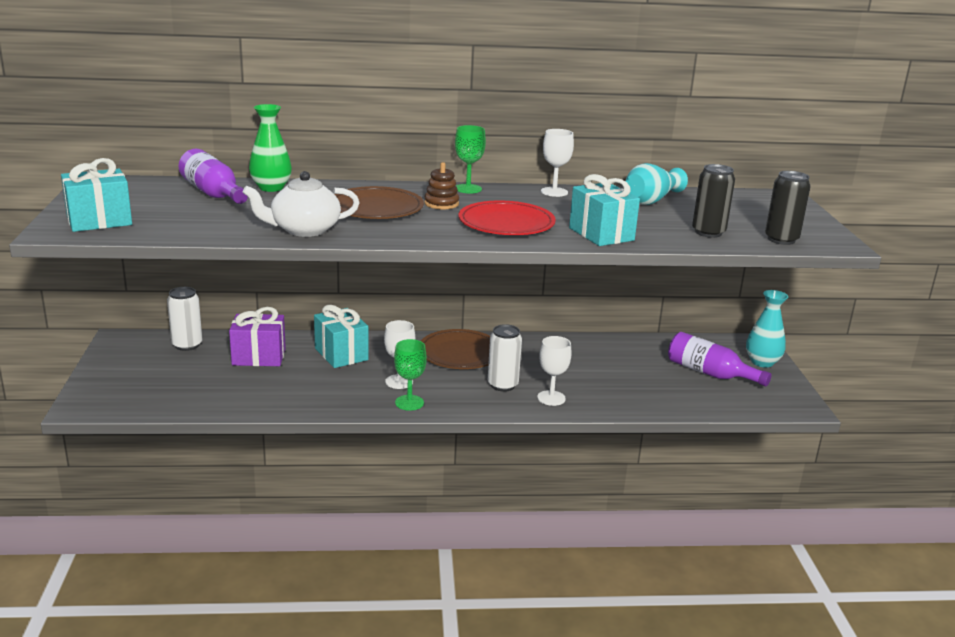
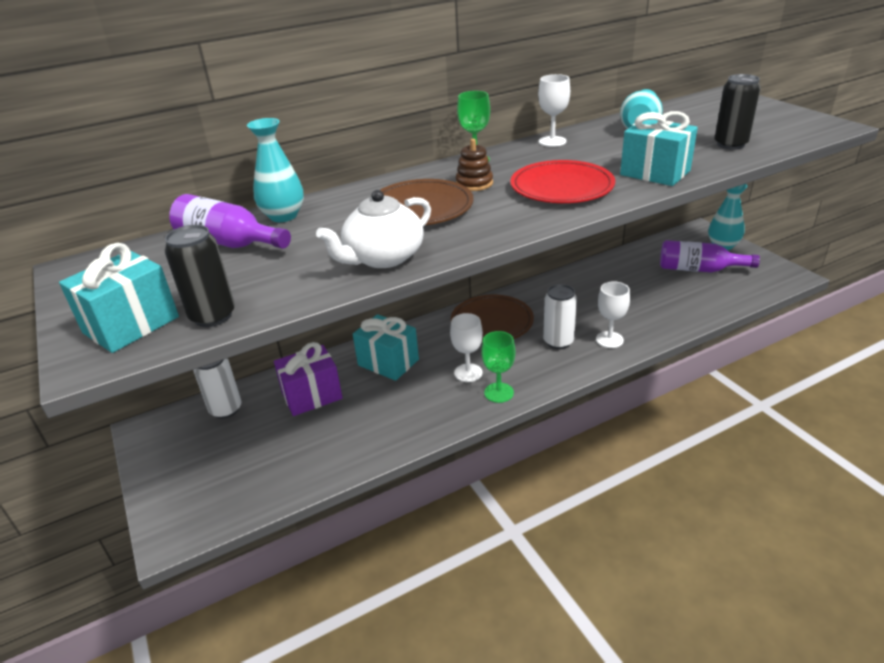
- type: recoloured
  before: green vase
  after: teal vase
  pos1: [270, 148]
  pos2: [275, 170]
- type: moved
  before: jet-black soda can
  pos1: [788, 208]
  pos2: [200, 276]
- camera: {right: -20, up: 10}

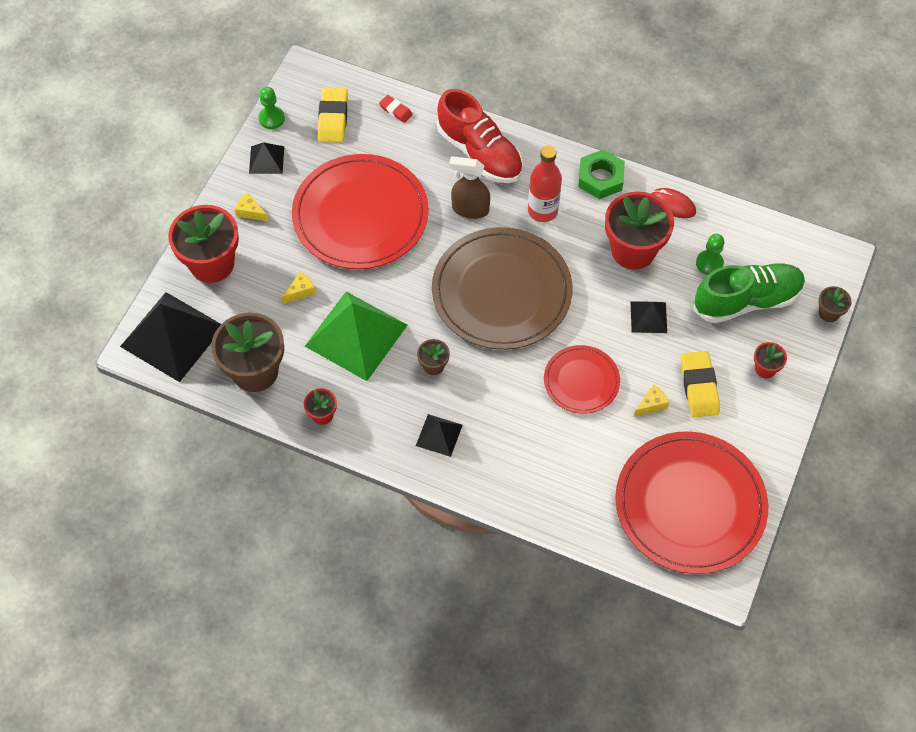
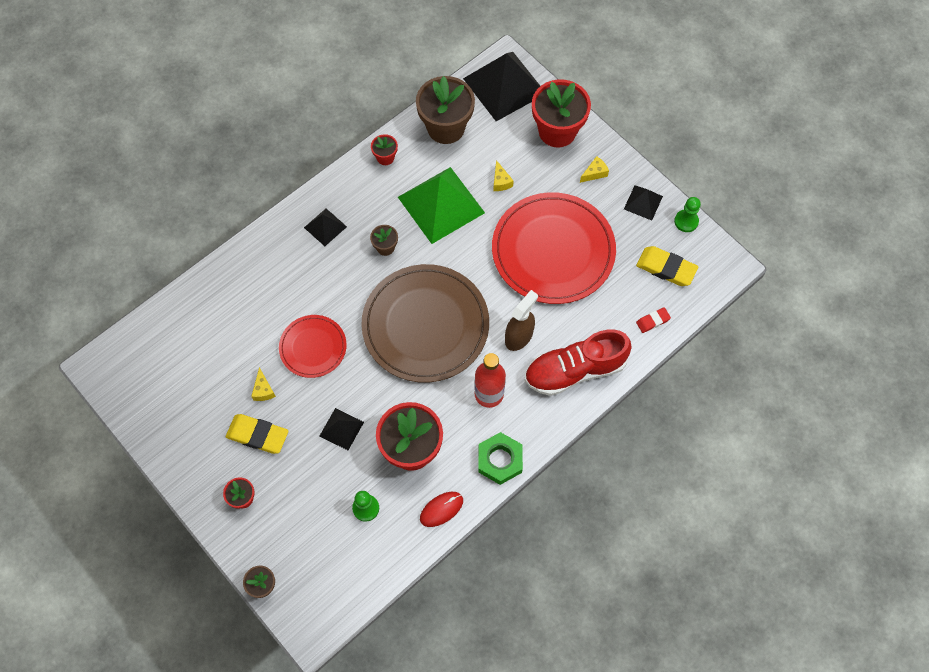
- type: removed
  before: scarlet plate
  pos1: [691, 502]
- type: removed
  before: green lace-up shoe
  pos1: [749, 293]
- camera: {right: 115, up: 5}

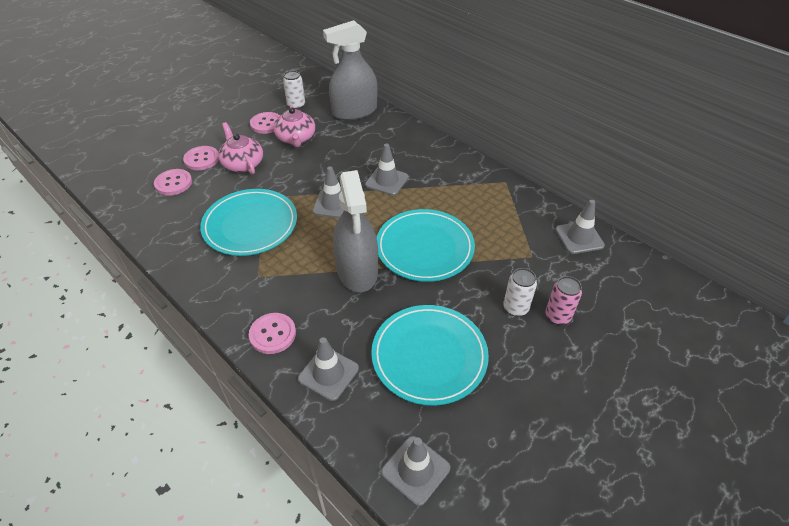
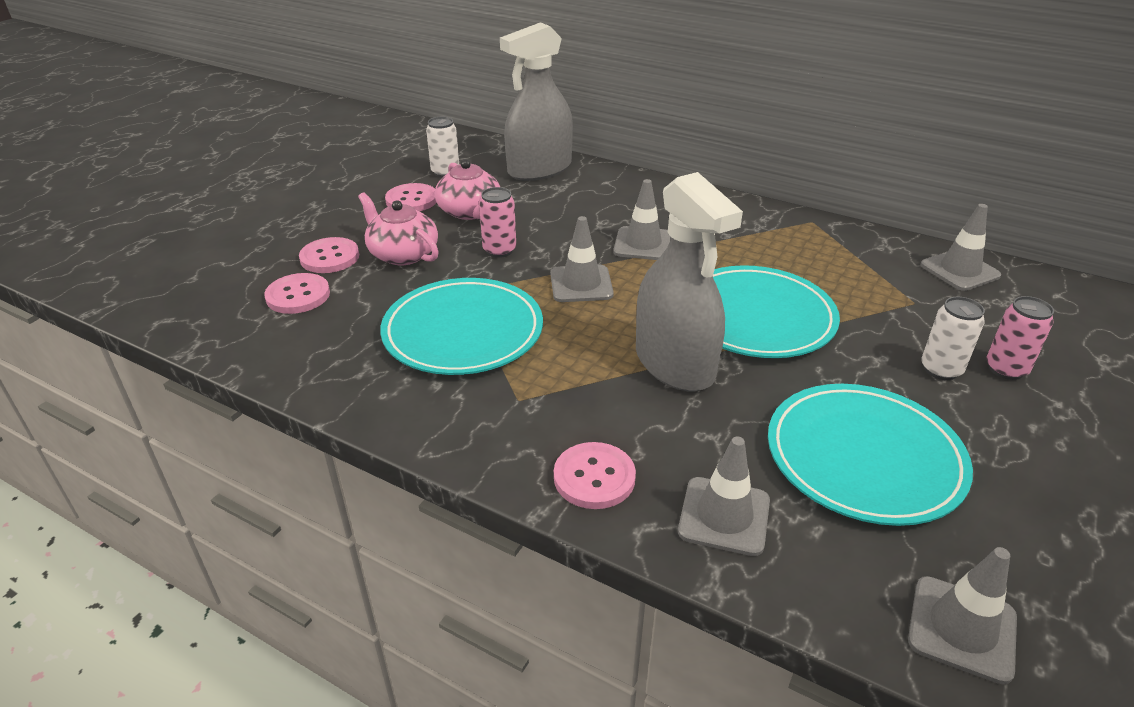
- type: added
  after: rosy soda can
  pos2: [497, 222]
- camera: {right: -15, up: -10}

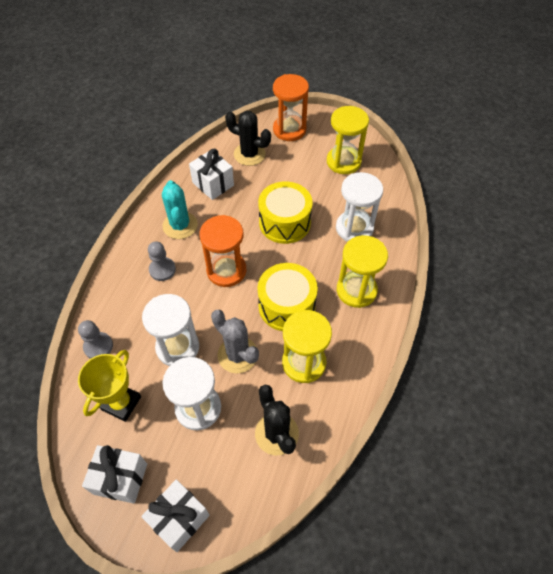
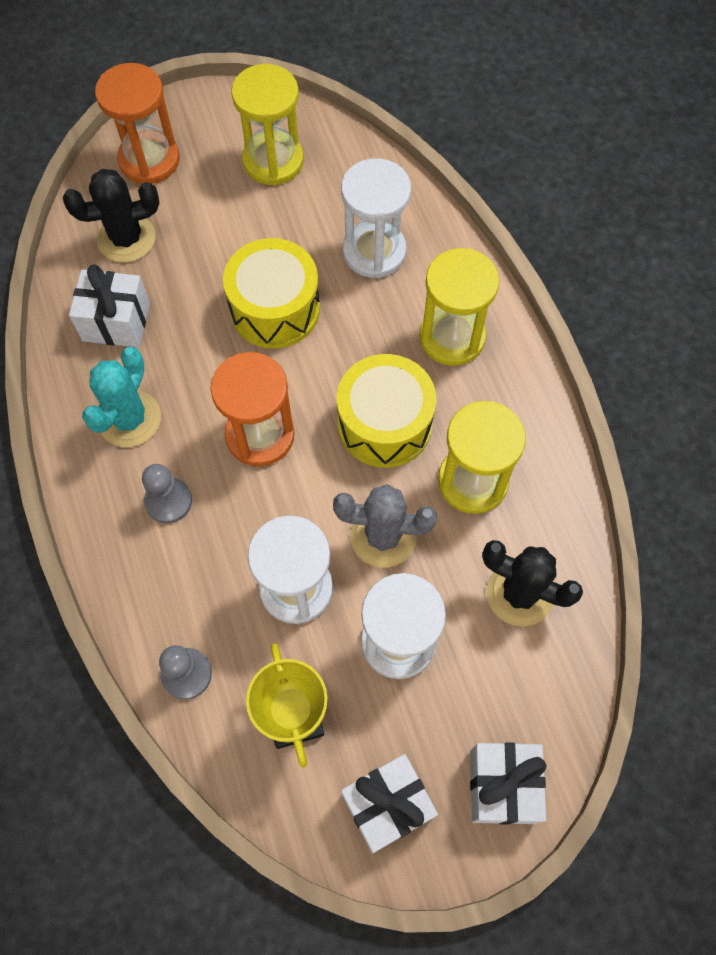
- type: turned
  before: teal cactus
  pos1: [180, 209]
  pos2: [121, 397]
  turn: 75
- camera: {right: -40, up: 10}

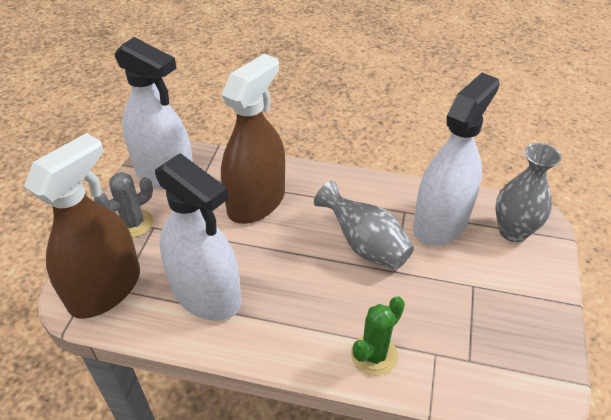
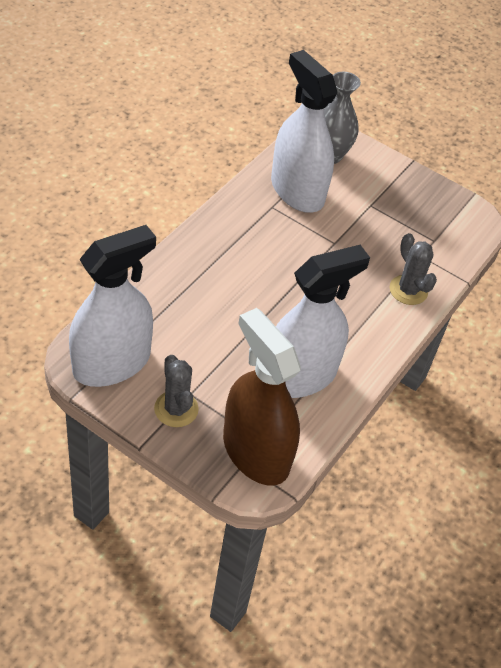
- type: removed
  before: brown spray bottle
  pos1: [253, 139]
- type: removed
  before: gray vase
  pos1: [364, 225]
- type: recoloured
  before: green cactus
  after: gray cactus
  pos1: [378, 336]
  pos2: [413, 269]
- camera: {right: -75, up: 5}

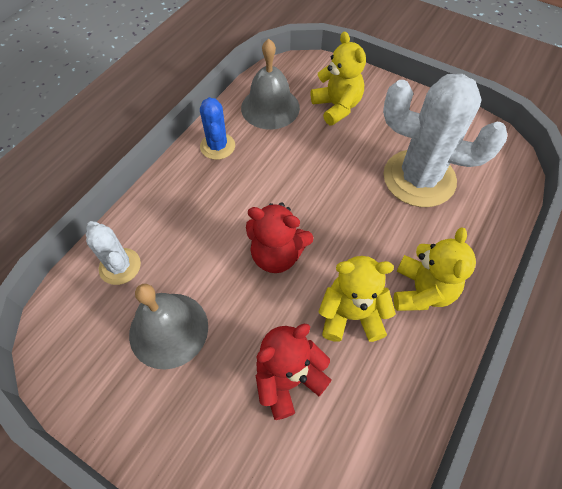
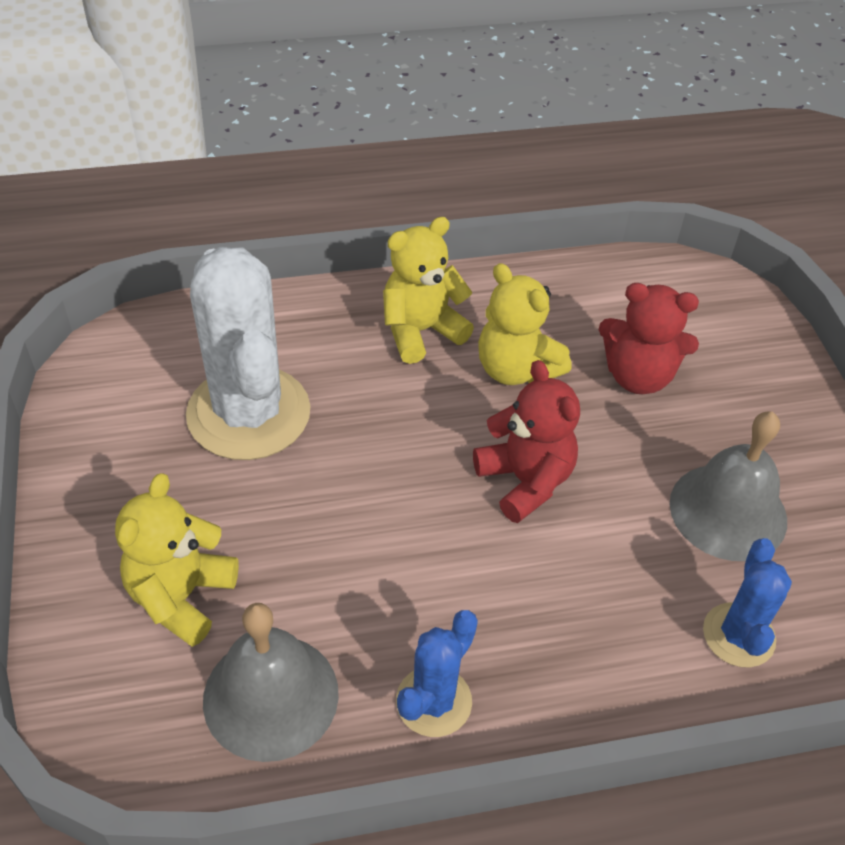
- type: recoloured
  before: pure white cactus
  after: blue cactus
  pos1: [113, 253]
  pos2: [747, 602]
- camera: {right: -135, up: -10}

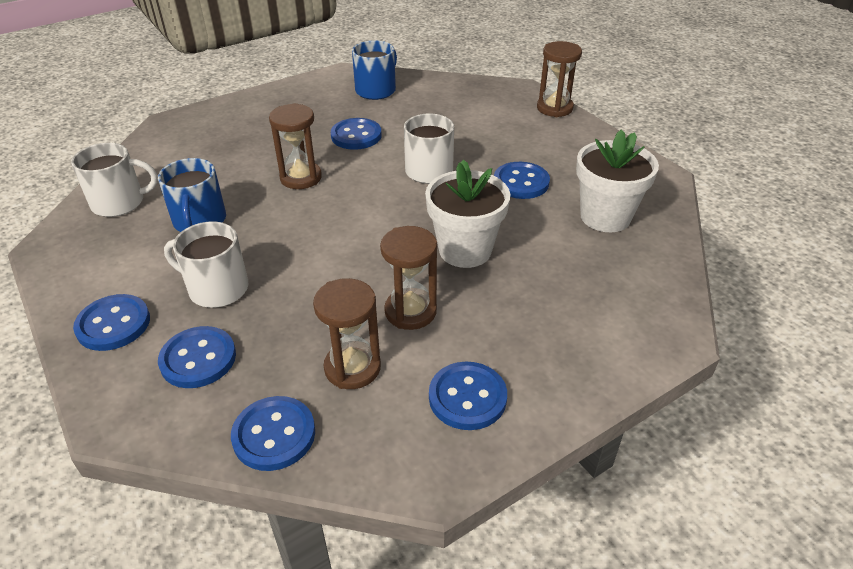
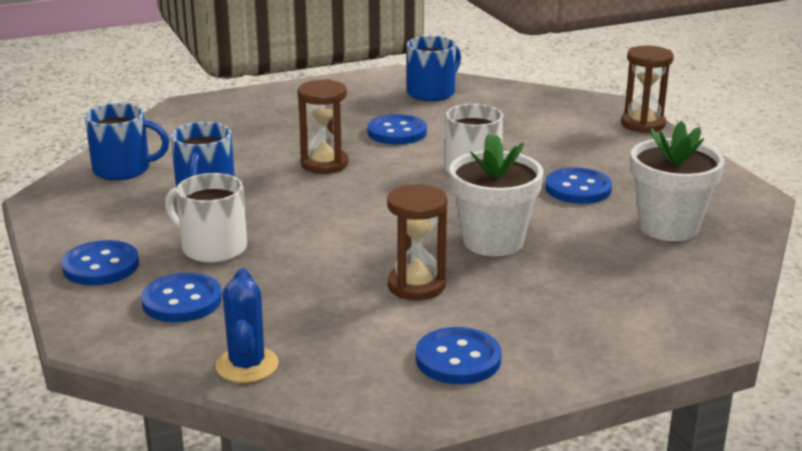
- type: recoloured
  before: pure white coffee mug
  after: blue coffee mug
  pos1: [114, 180]
  pos2: [127, 141]
- type: replaced
  before: blue shirt button
  after: blue cactus
  pos1: [273, 433]
  pos2: [247, 325]
- type: removed
  before: brown hourglass
  pos1: [347, 333]
- camera: {right: 10, up: -15}

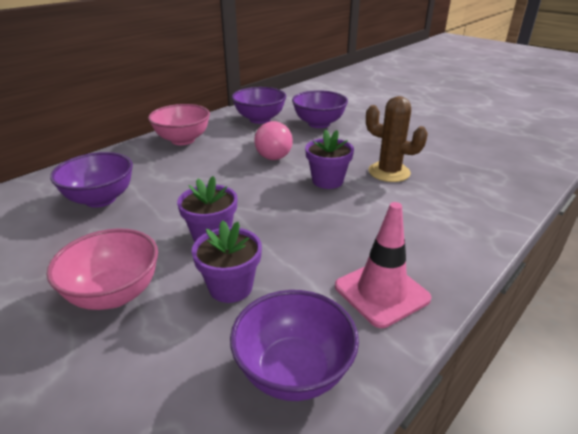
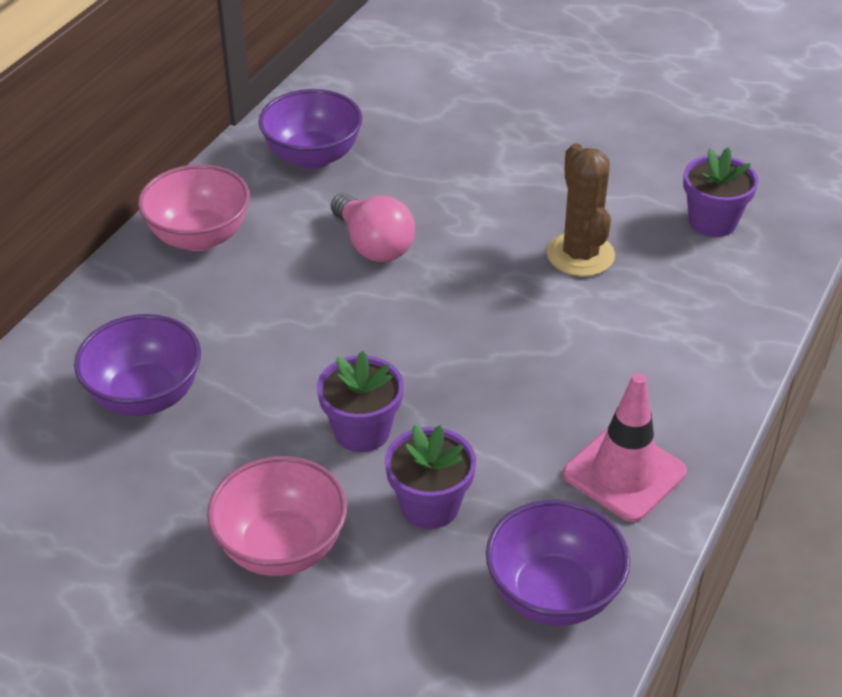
- type: removed
  before: purple bowl
  pos1: [320, 109]
- type: moved
  before: purple plant pot
  pos1: [329, 159]
  pos2: [720, 192]
- type: turned
  before: brown cactus
  pos1: [397, 139]
  pos2: [581, 210]
  turn: 60
- camera: {right: -15, up: 10}

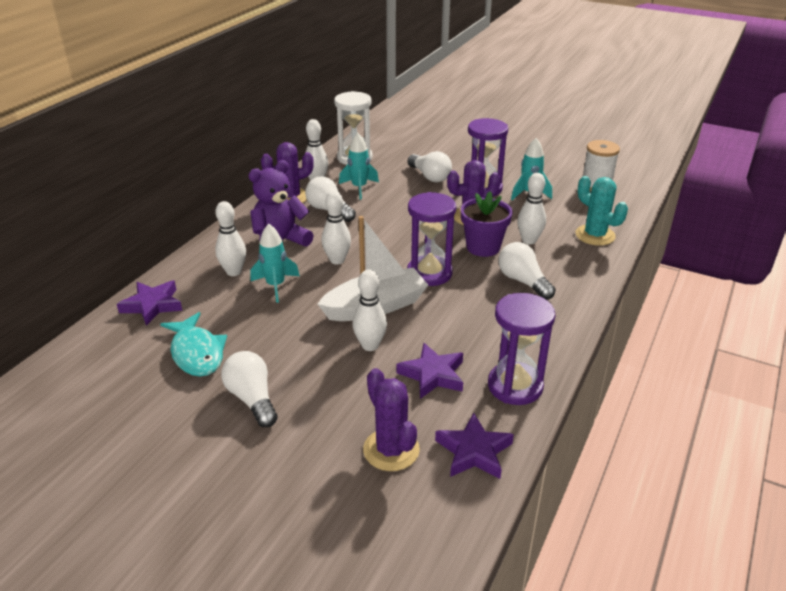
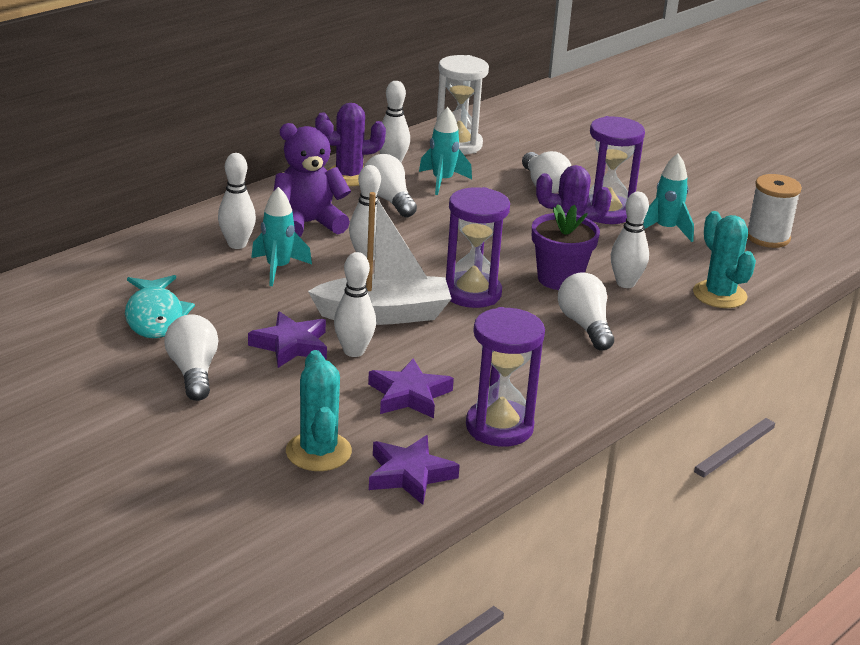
- type: moved
  before: purple star
  pos1: [149, 303]
  pos2: [287, 339]
- type: recoloured
  before: purple cactus
  after: teal cactus
  pos1: [391, 419]
  pos2: [319, 410]
- camera: {right: 15, up: -5}

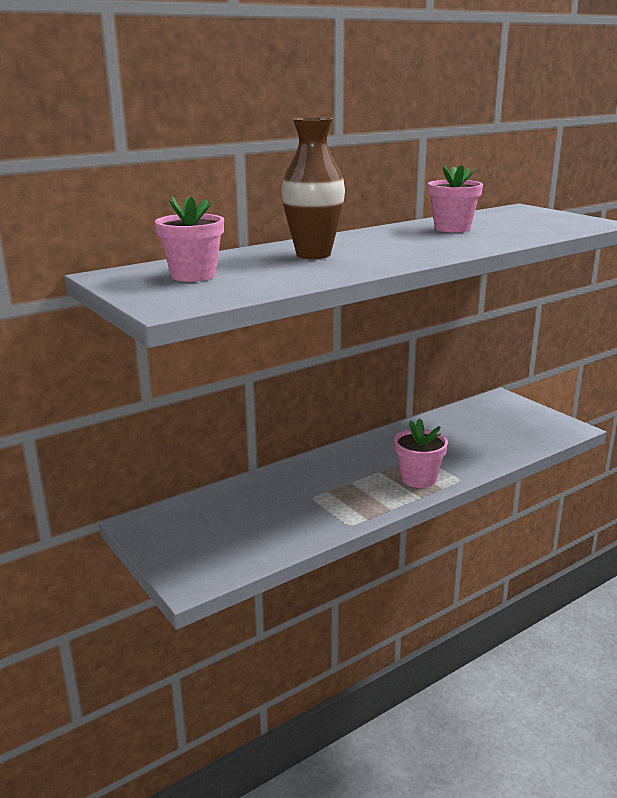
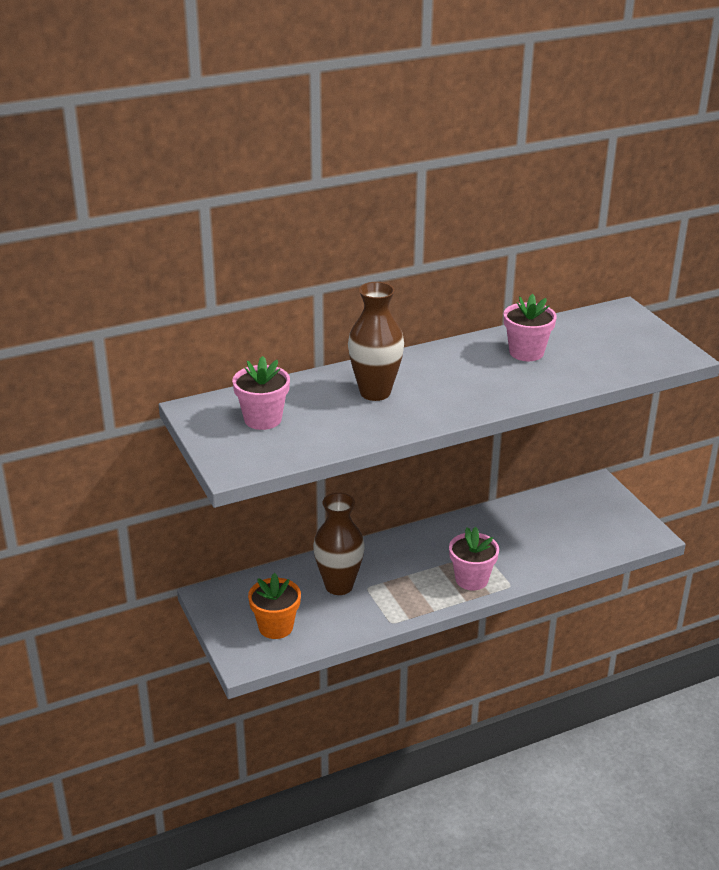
- type: added
  after: bright orange plant pot
  pos2: [274, 606]
- type: added
  after: brown vase
  pos2: [339, 544]
- camera: {right: 10, up: 10}

